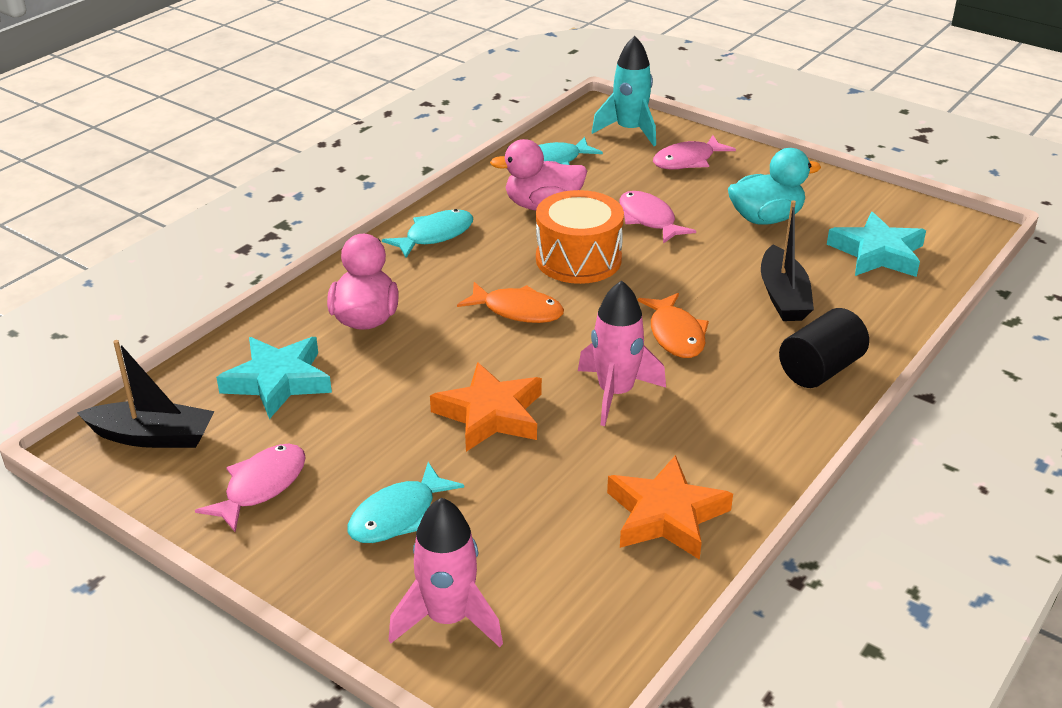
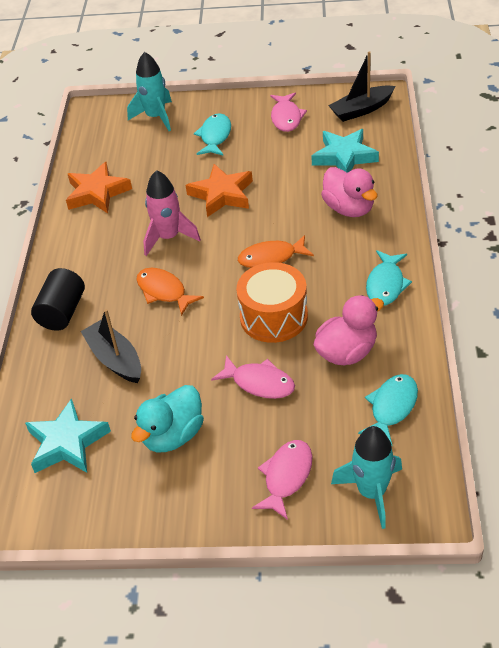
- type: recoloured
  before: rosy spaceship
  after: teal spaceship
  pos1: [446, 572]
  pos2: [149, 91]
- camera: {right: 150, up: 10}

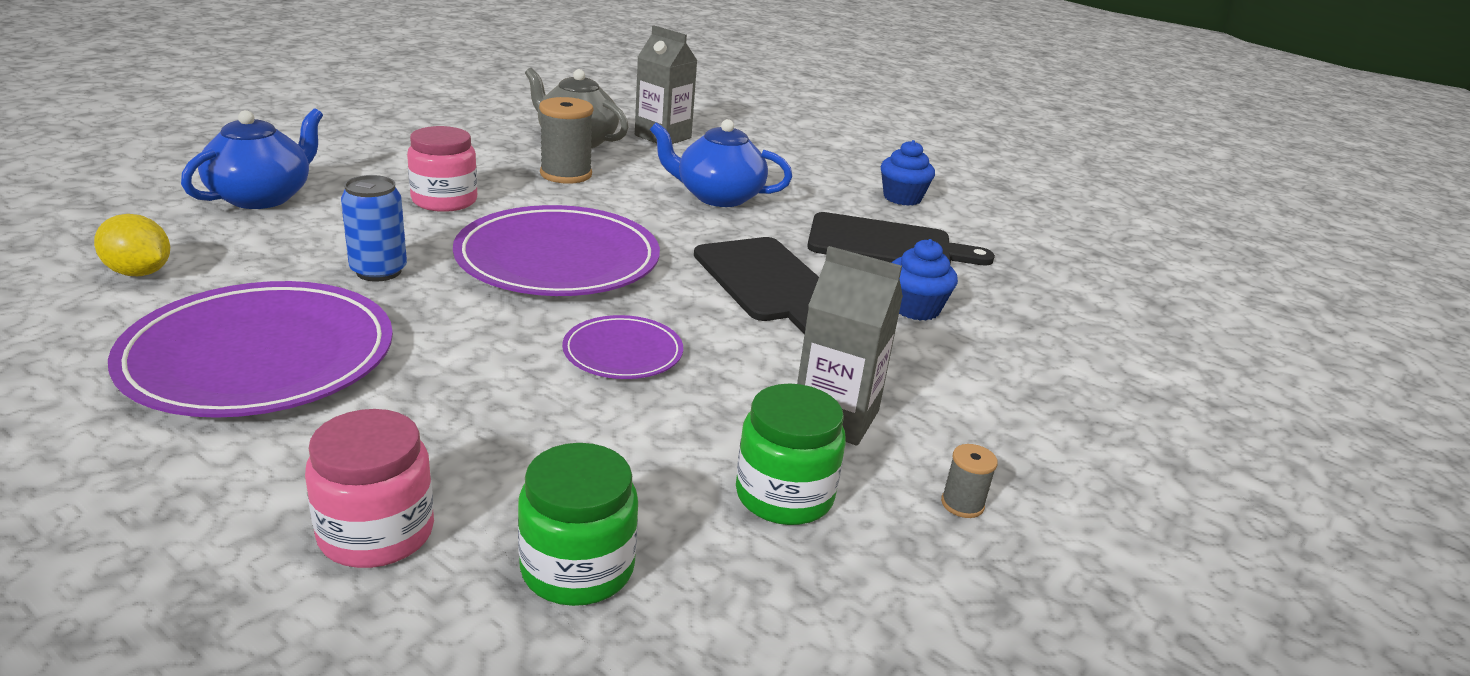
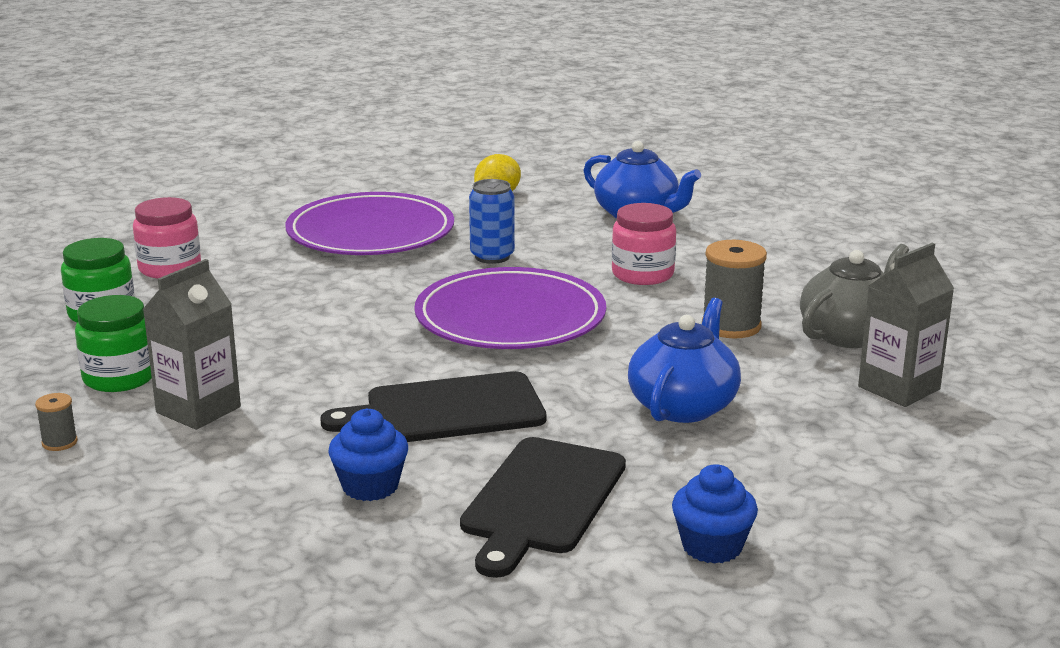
- type: removed
  before: purple plate
  pos1: [622, 347]
- camera: {right: 105, up: -5}

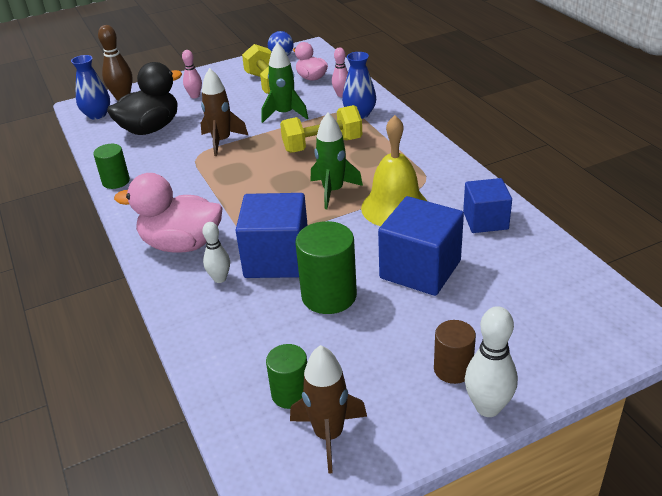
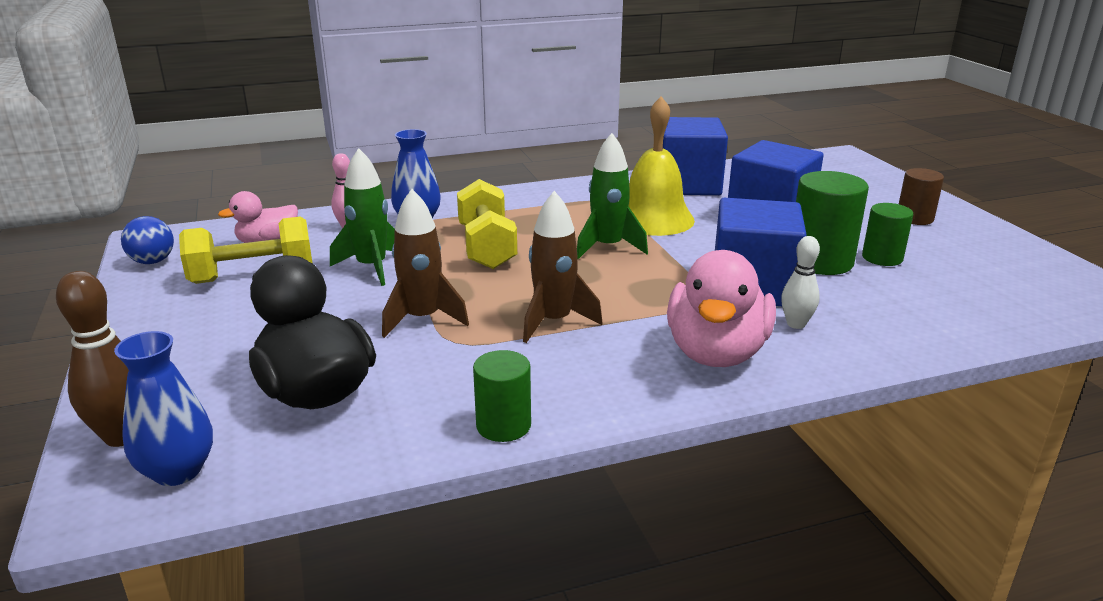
- type: removed
  before: rosy tenpin
  pos1: [192, 74]
- type: moved
  before: green cylinder
  pos1: [286, 376]
  pos2: [887, 234]
- type: moved
  before: brown spaceship
  pos1: [328, 409]
  pos2: [563, 267]
- type: resized
  before: blue block
  pos1: [487, 205]
  pos2: [695, 156]
  scale: 1.55
- type: removed
  before: pure white tenpin
  pos1: [491, 361]
- camera: {right: -85, up: -10}

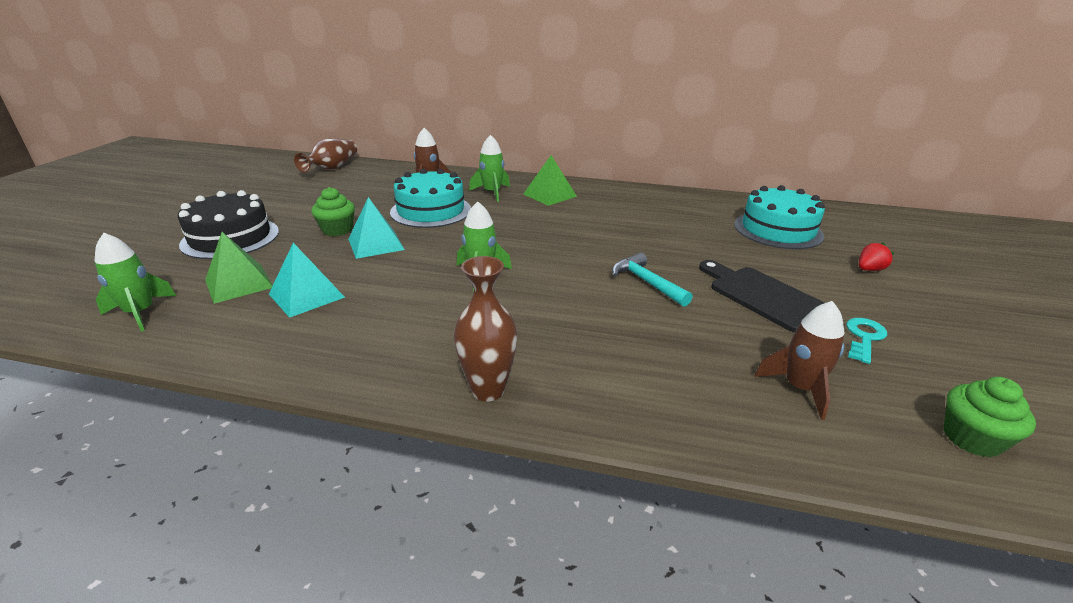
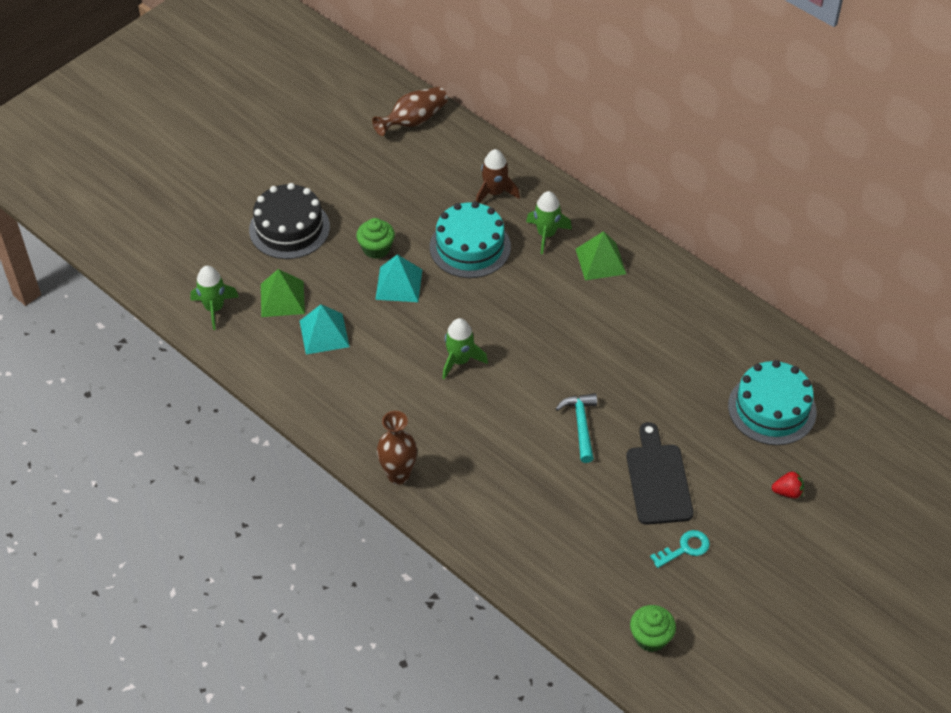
- type: removed
  before: brown spaceship
  pos1: [799, 360]
- camera: {right: 30, up: 20}

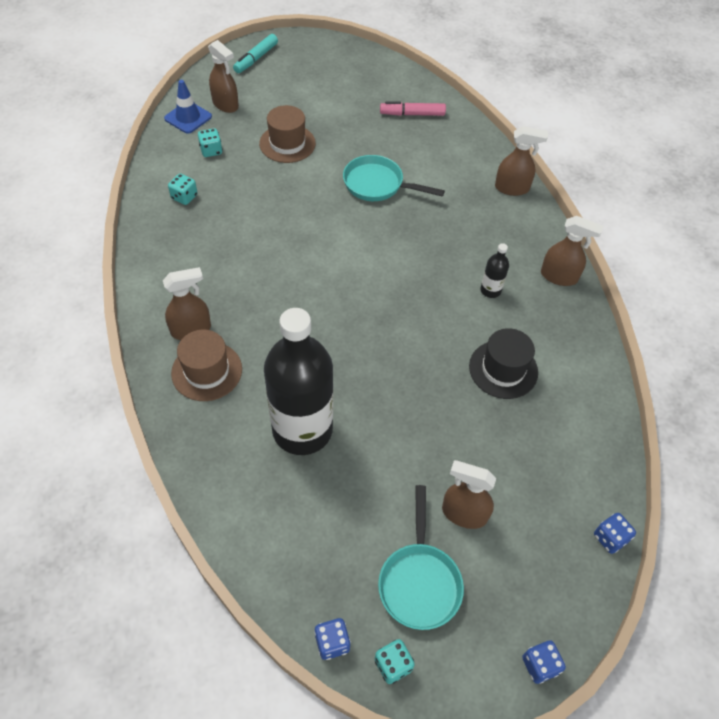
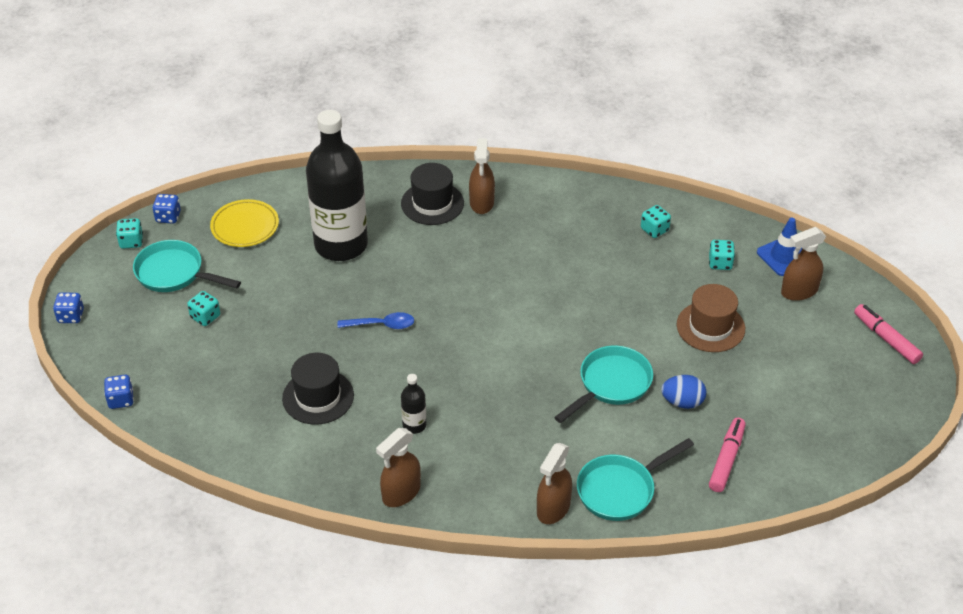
- type: recoloured
  before: brown hat
  after: jet-black hat
  pos1: [206, 365]
  pos2: [432, 194]
- type: recoloured
  before: teal felt pen
  after: rosy felt pen
  pos1: [255, 53]
  pos2: [888, 334]
- type: replaced
  before: brown spray bottle
  after: teal die
  pos1: [469, 494]
  pos2: [203, 308]
- type: added
  after: bright yellow plate
  pos2: [244, 223]
- type: added
  after: blue spoon
  pos2: [375, 320]
- type: added
  after: teal frying pan
  pos2: [635, 479]
- type: added
  after: blue egg shape
  pos2: [683, 392]
- camera: {right: 115, up: -10}

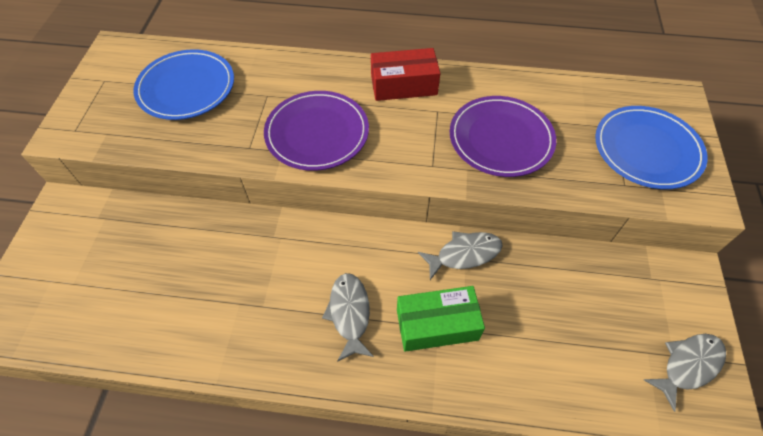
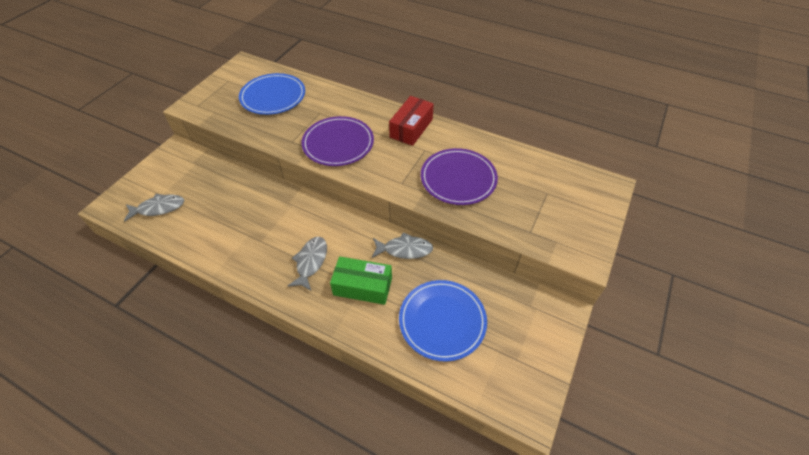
- type: turned
  before: scarlet package
  pos1: [405, 74]
  pos2: [411, 121]
  turn: -75
- type: moved
  before: blue plate
  pos1: [651, 147]
  pos2: [443, 320]
- type: moved
  before: gray toy fish
  pos1: [685, 373]
  pos2: [154, 208]
- camera: {right: 20, up: -5}

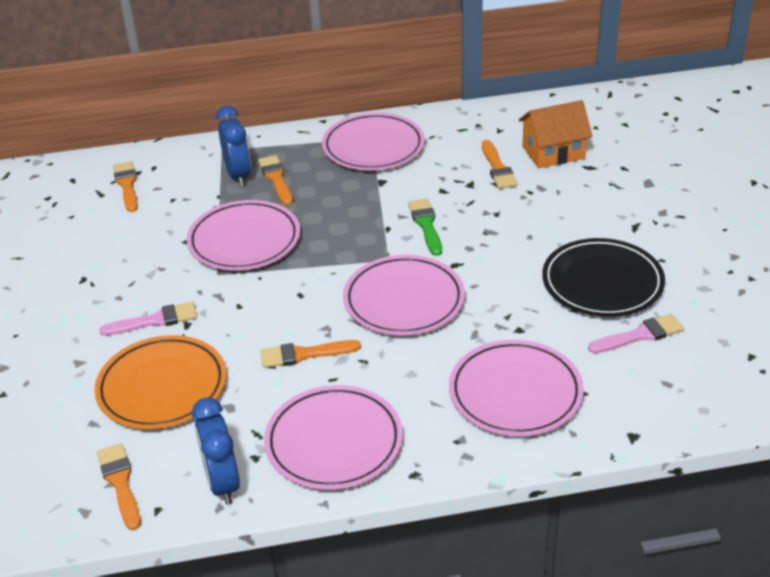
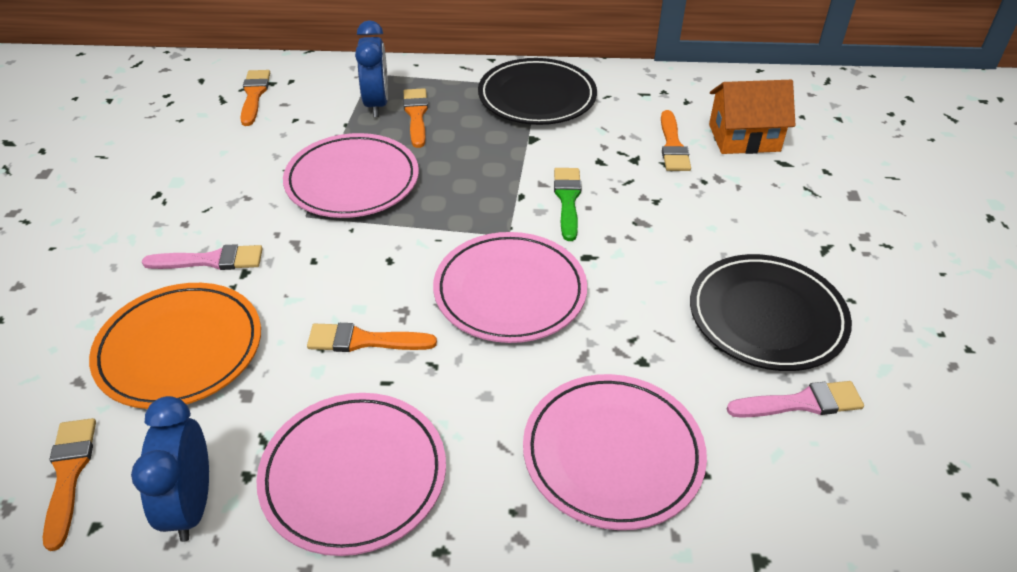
- type: recoloured
  before: rosy plate
  after: jet-black plate
  pos1: [373, 141]
  pos2: [537, 91]
- camera: {right: 10, up: 5}

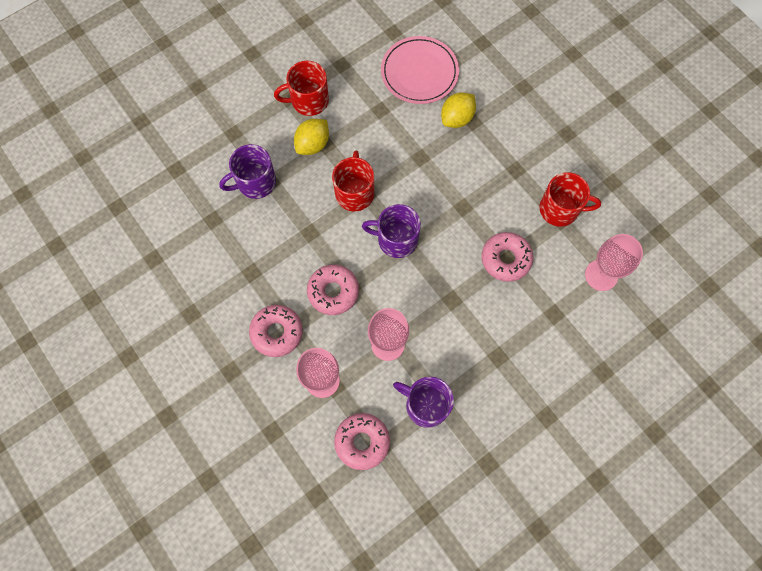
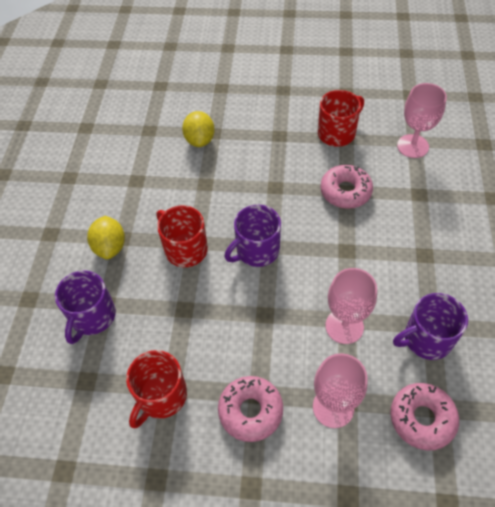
- type: moved
  before: scarlet coffee mug
  pos1: [301, 88]
  pos2: [156, 389]
- type: removed
  before: rosy donut
  pos1: [333, 290]
- type: removed
  before: rosy plate
  pos1: [420, 70]
- camera: {right: -45, up: -15}

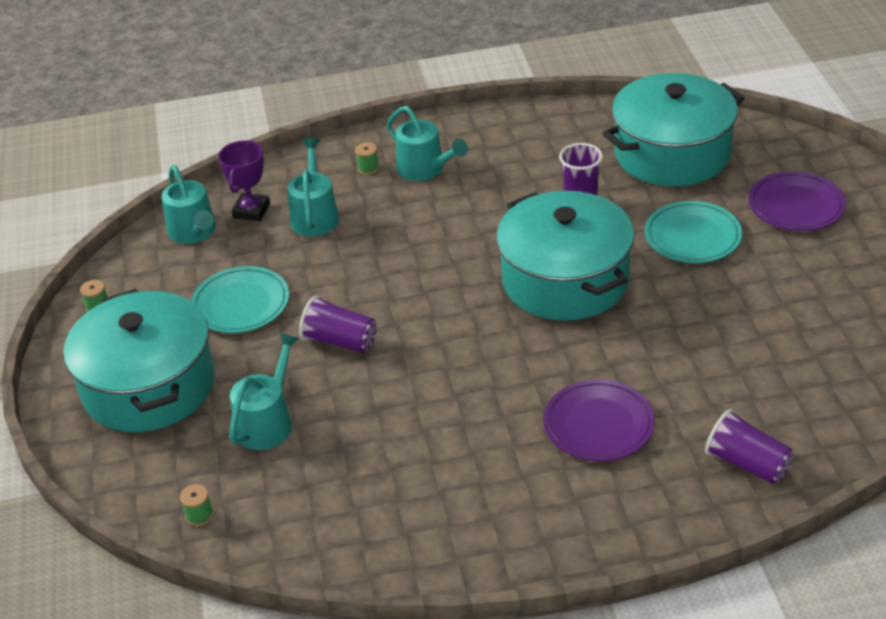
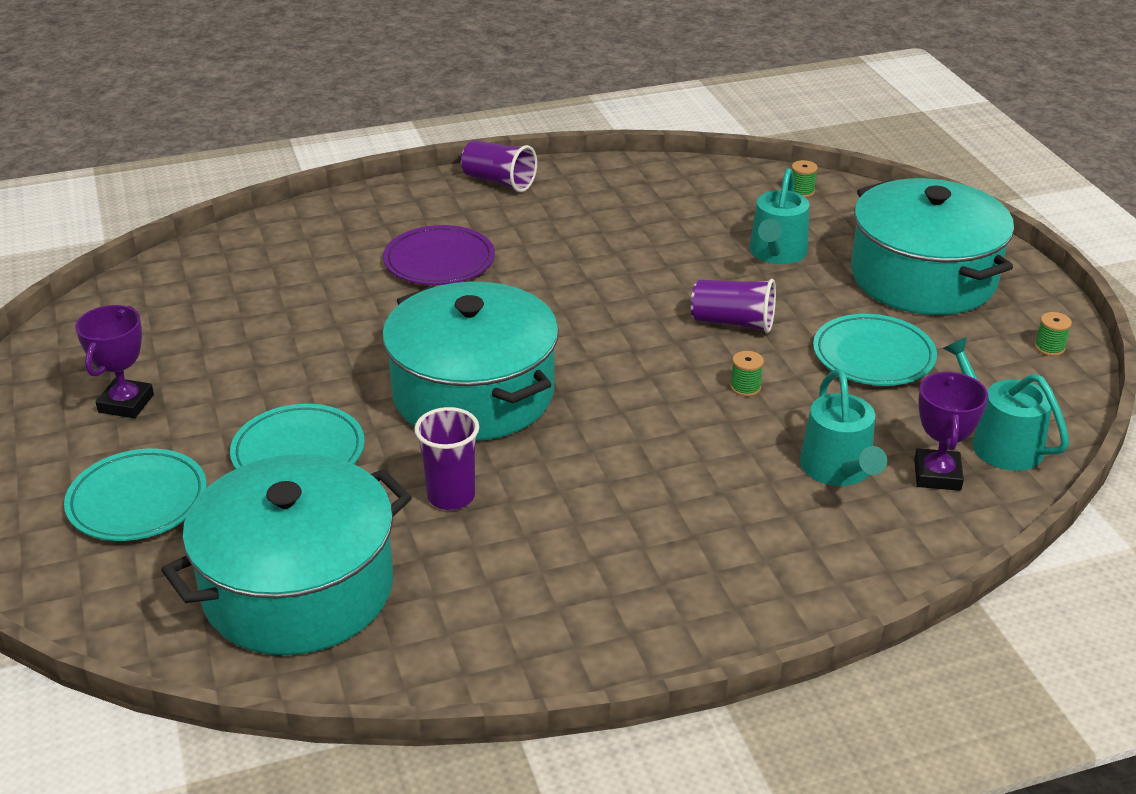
- type: moved
  before: green spool
  pos1: [367, 158]
  pos2: [747, 374]
- type: removed
  before: teal watering pot
  pos1: [427, 143]
- type: moved
  before: purple tumbler
  pos1: [749, 446]
  pos2: [499, 166]
- type: recoloured
  before: purple plate
  after: teal plate
  pos1: [797, 201]
  pos2: [135, 495]
- type: added
  after: purple award cup
  pos2: [114, 361]
- camera: {right: 170, up: -5}

